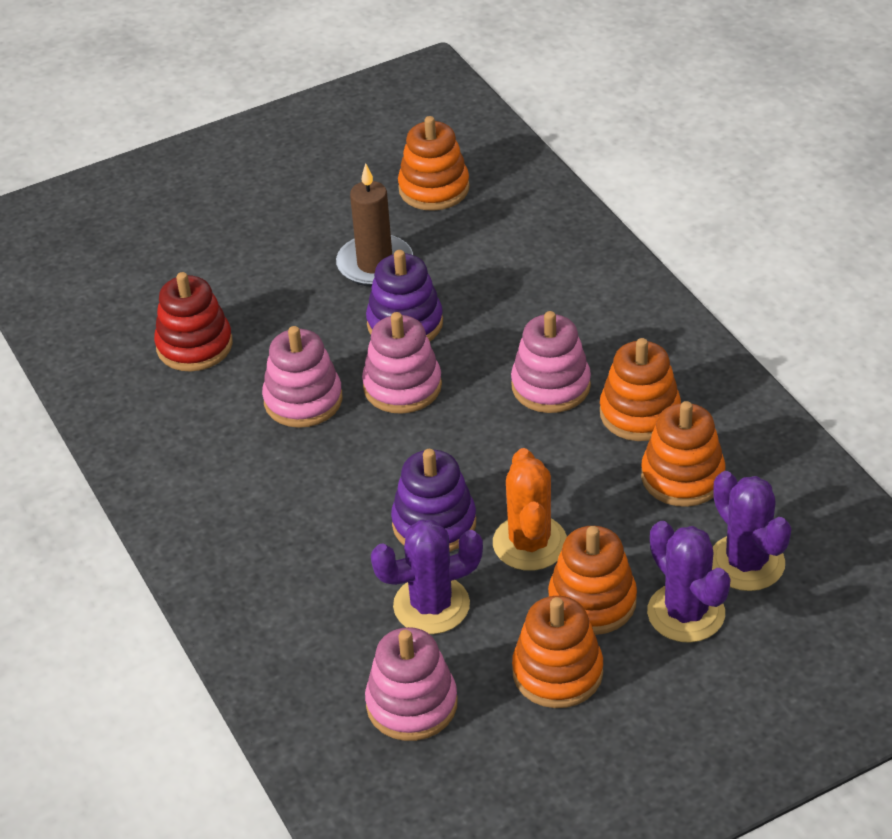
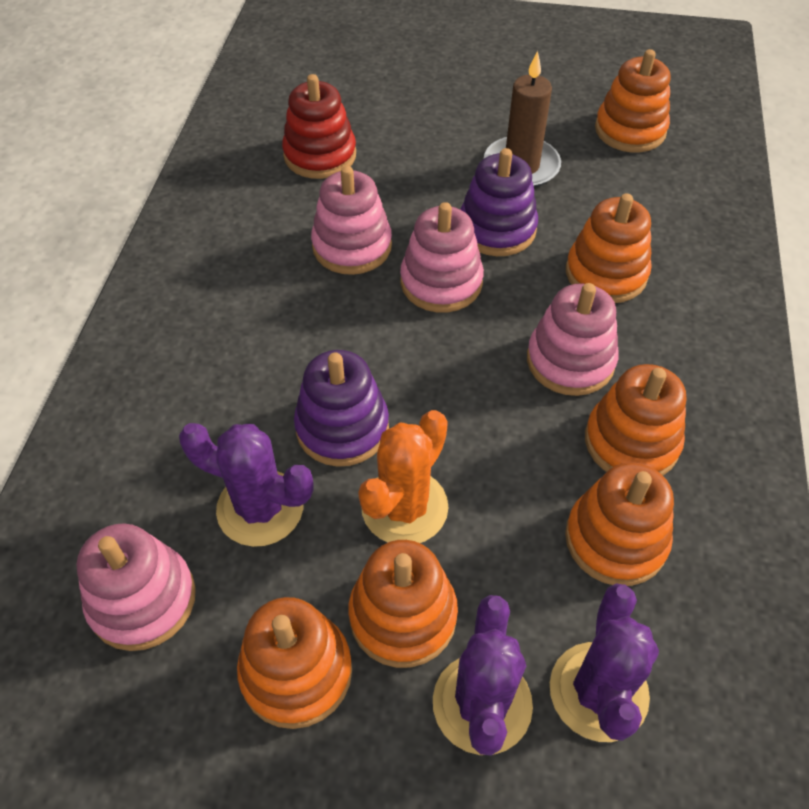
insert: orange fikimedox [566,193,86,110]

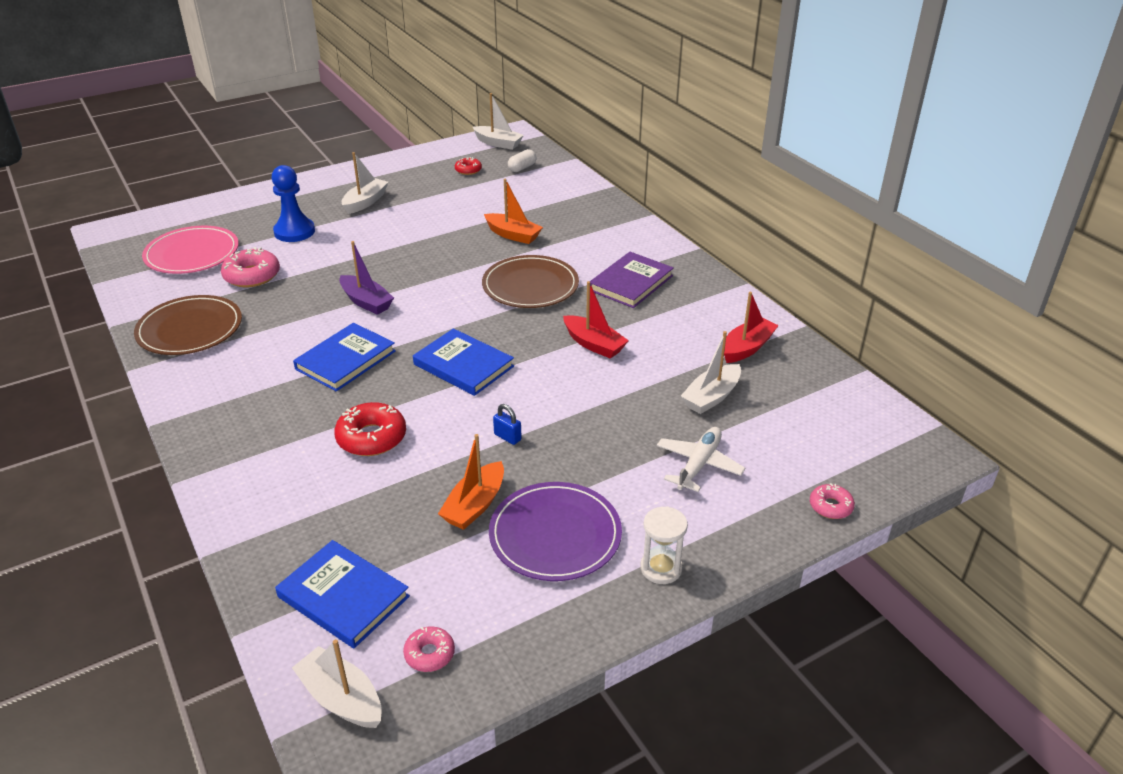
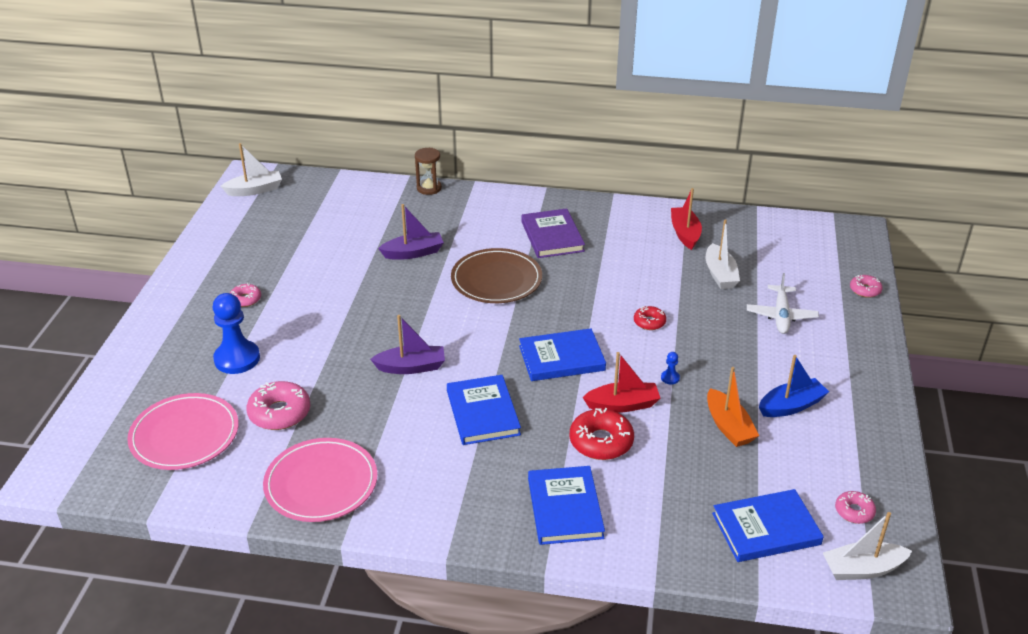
delete: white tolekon [508,149,28,23]; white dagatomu [640,506,48,78]
insert: brown dagatomu [415,148,27,47]; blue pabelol [528,466,77,79]
move: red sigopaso [455,157,27,18] to [634,306,32,24]; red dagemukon [563,281,66,78] to [582,352,78,61]
replace: white dagemukon [342,152,46,62] to pink sigopaso [230,283,31,24]; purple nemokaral [489,482,133,99] to blue dagemukon [759,355,70,62]; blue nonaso [493,404,29,41] to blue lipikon [661,352,19,33]
recolor: brown nemokaral [134,295,108,60] to pink nemokaral [263,438,114,84]; orange dagemukon [484,179,59,65] to purple dagemukon [378,204,66,56]
rotate: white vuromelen [657,427,88,65] = [747,273,72,61] 150 degrees counterclockwise

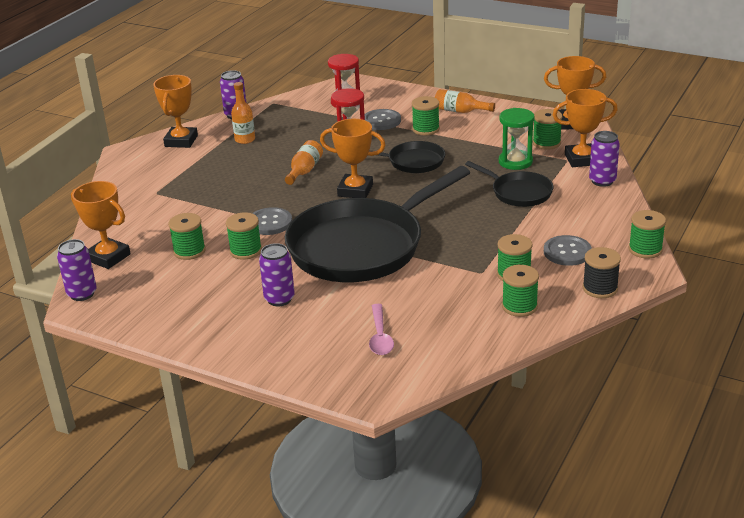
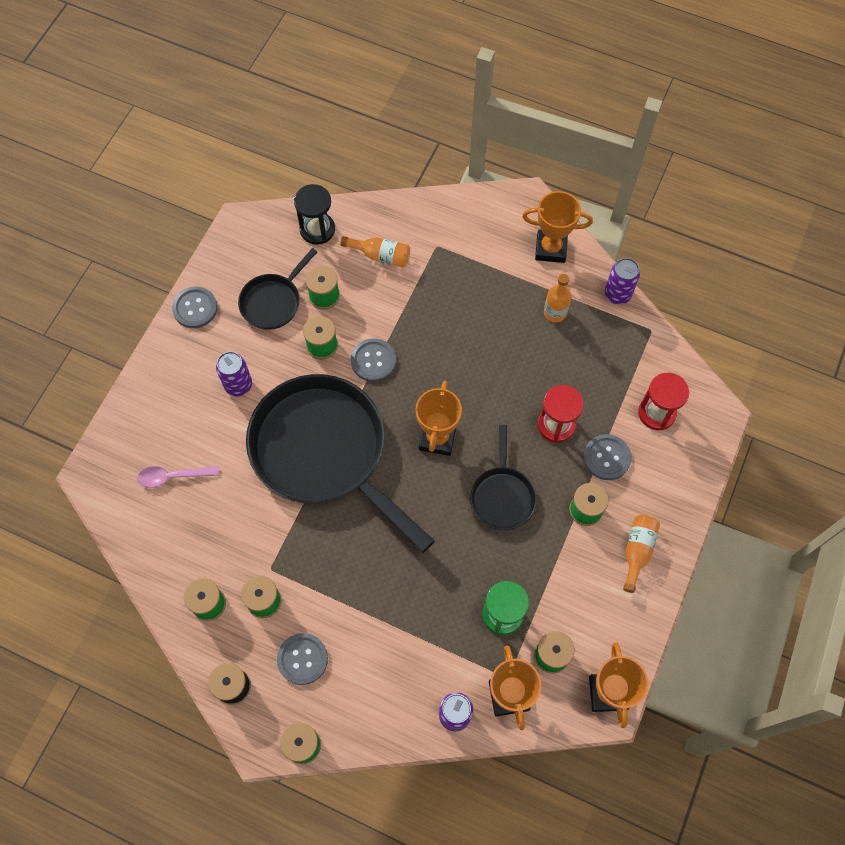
delete: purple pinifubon [57,239,40,62]
insert: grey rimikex [172,287,46,41]
move: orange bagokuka [285,140,38,45] to [341,236,69,31]; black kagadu [465,161,88,46] to [238,248,79,82]
replace: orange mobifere [71,181,60,88] to black dagatomu [294,184,41,61]

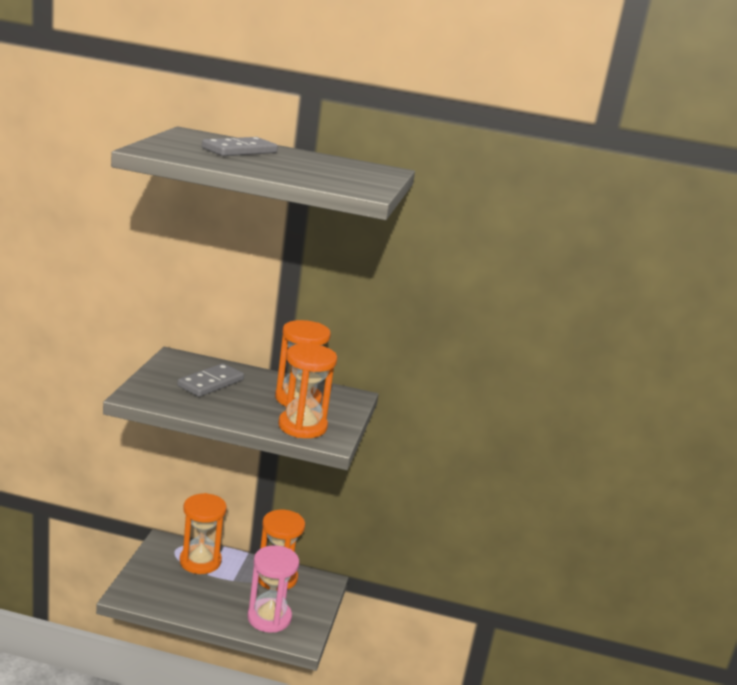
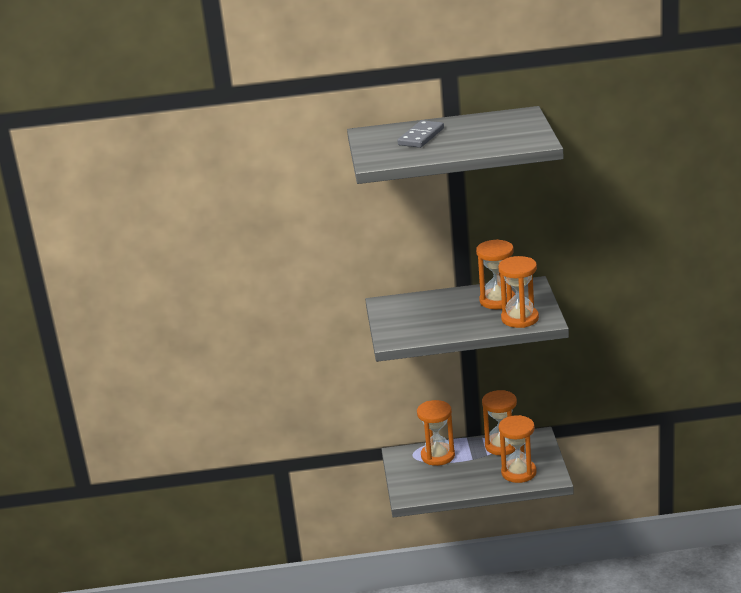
delete: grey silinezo [177,363,67,34]
recolor: pink dagatomu [247,545,52,88] to orange dagatomu [499,415,38,68]

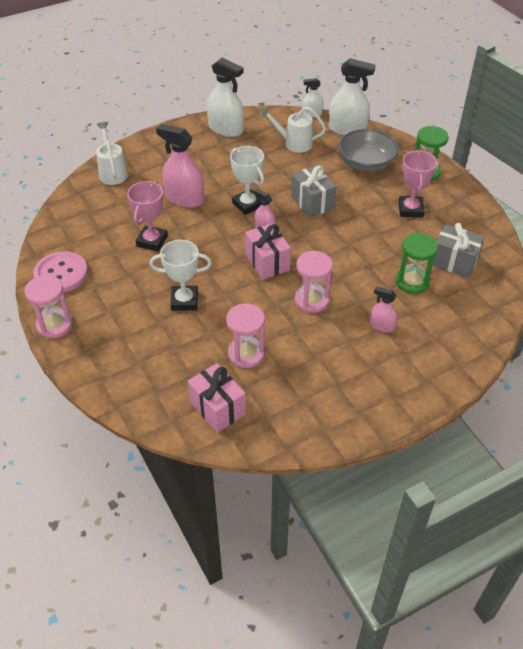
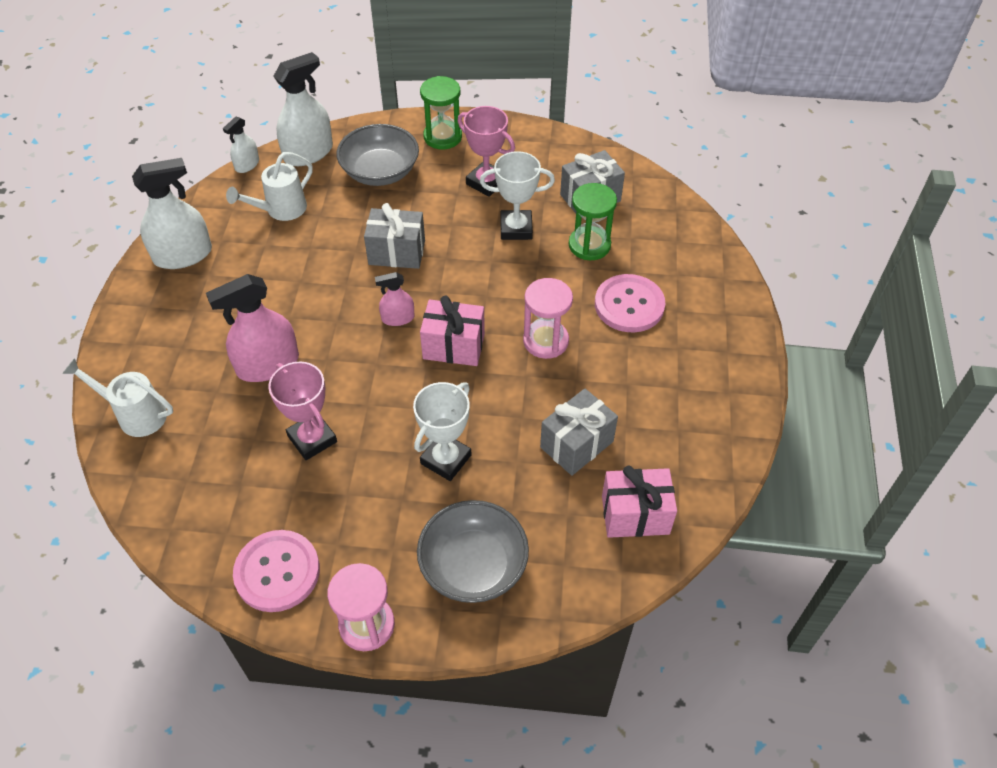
insert: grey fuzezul [417,500,112,103]
move: white mobifere [230,146,34,69] to [480,151,75,89]
replace: pink dagatomu [226,303,39,65] to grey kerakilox [540,388,78,88]; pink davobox [370,286,28,47] to pink rimikex [595,274,70,58]

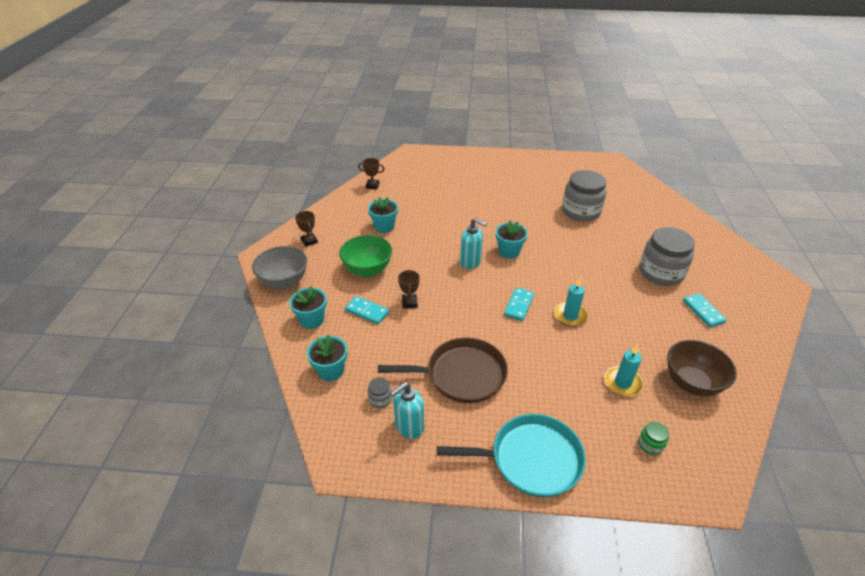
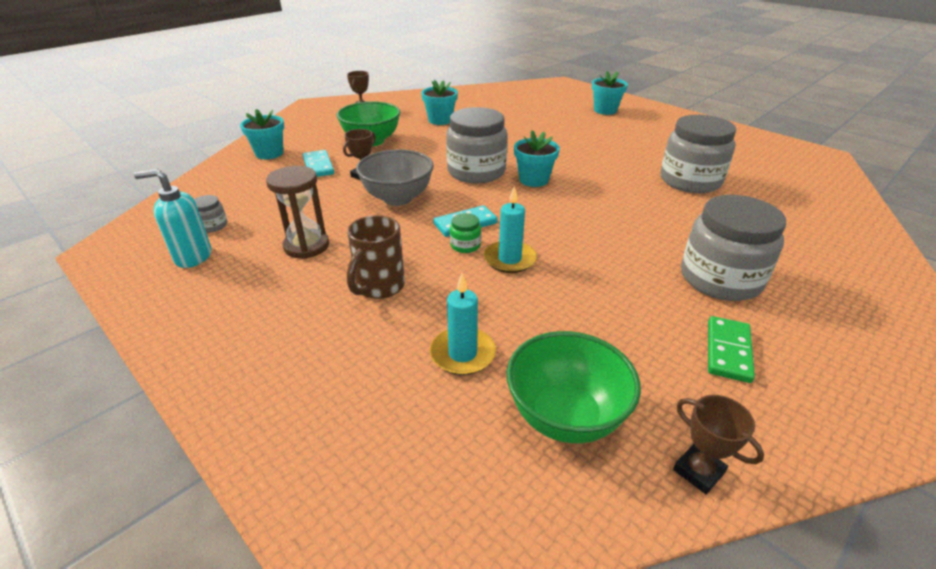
delete: turquoise kagadu [437,414,149,83]
insert: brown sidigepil [347,215,58,84]
move: grey fuzezul [252,246,55,43] to [356,150,78,56]; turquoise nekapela [307,335,40,46] to [592,71,36,44]; brown mobifere [358,158,26,31] to [673,395,91,99]; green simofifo [639,422,30,33] to [450,213,31,40]
replace: brown kagadu [378,338,130,65] to brown dagatomu [266,166,63,93]; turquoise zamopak [460,218,27,51] to grey simofifo [446,107,62,77]
recolor: brown fuzezul [667,340,70,57] to green fuzezul [506,331,135,112]; turquoise silinezo [683,293,44,34] to green silinezo [708,316,47,67]

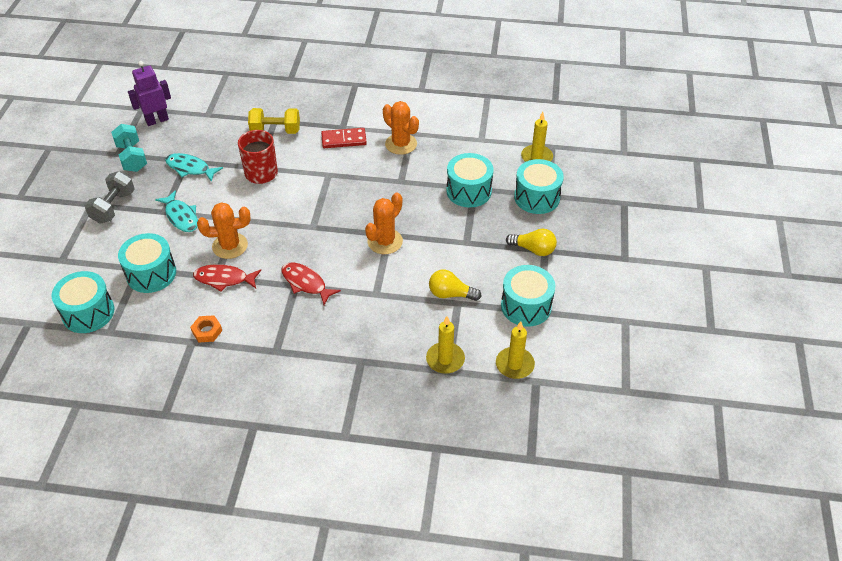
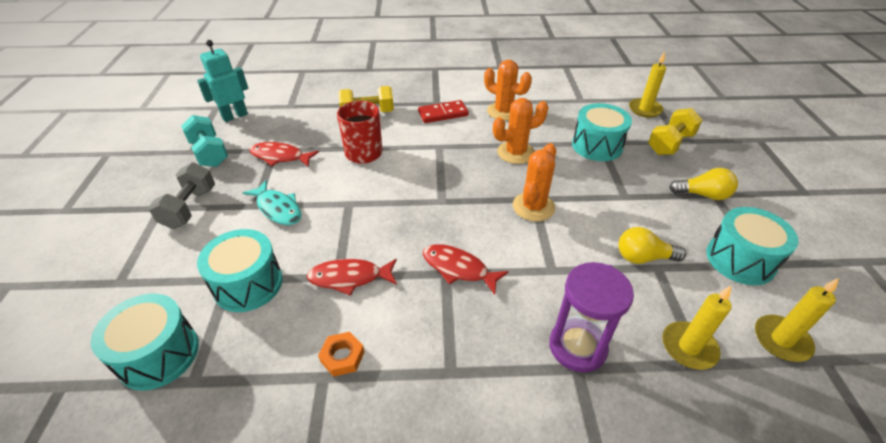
insert: purple dagatomu [549,262,85,110]
move: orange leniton [197,202,54,57] to [493,98,55,66]
replace: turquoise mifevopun [514,159,50,55] to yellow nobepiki [648,108,54,47]
recolor: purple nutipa [128,61,43,65] to turquoise nutipa [197,40,51,82]; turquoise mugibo [165,153,58,29] to red mugibo [249,142,70,24]

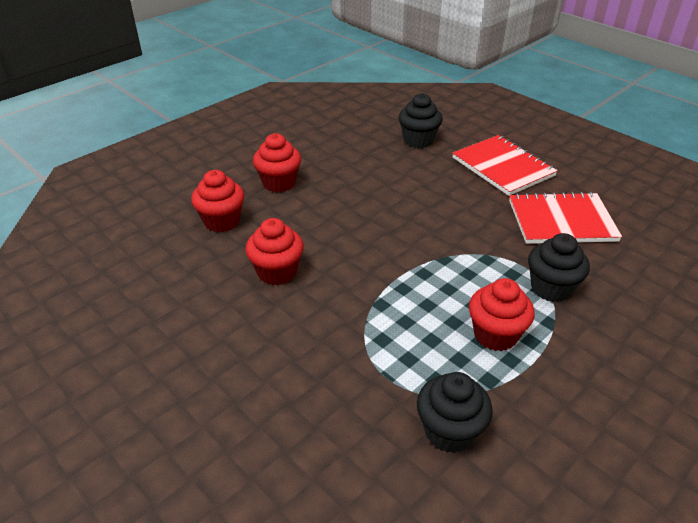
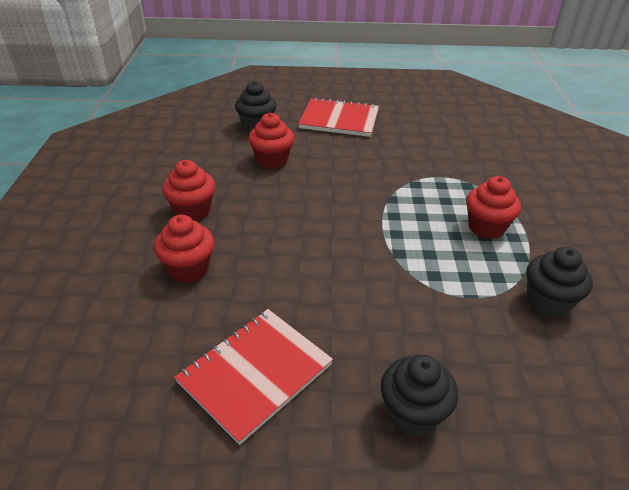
move: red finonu [245,218,59,67] to [248,113,46,56]; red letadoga [509,192,113,52] to [174,309,159,136]; black finonu [528,233,62,69] to [381,355,77,82]

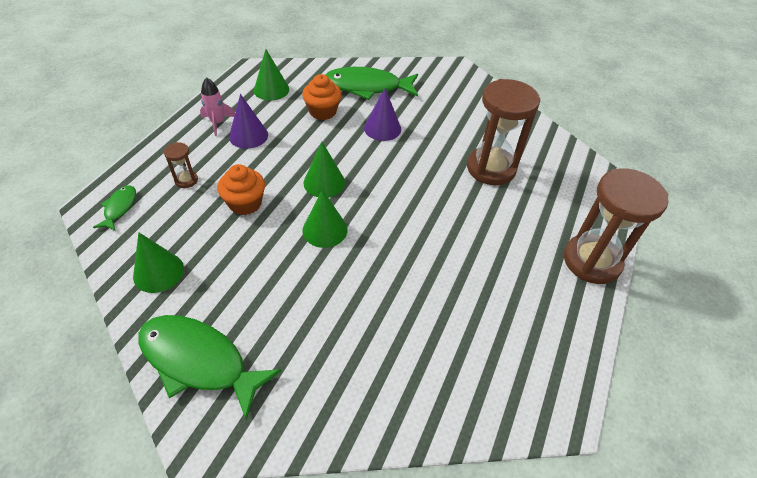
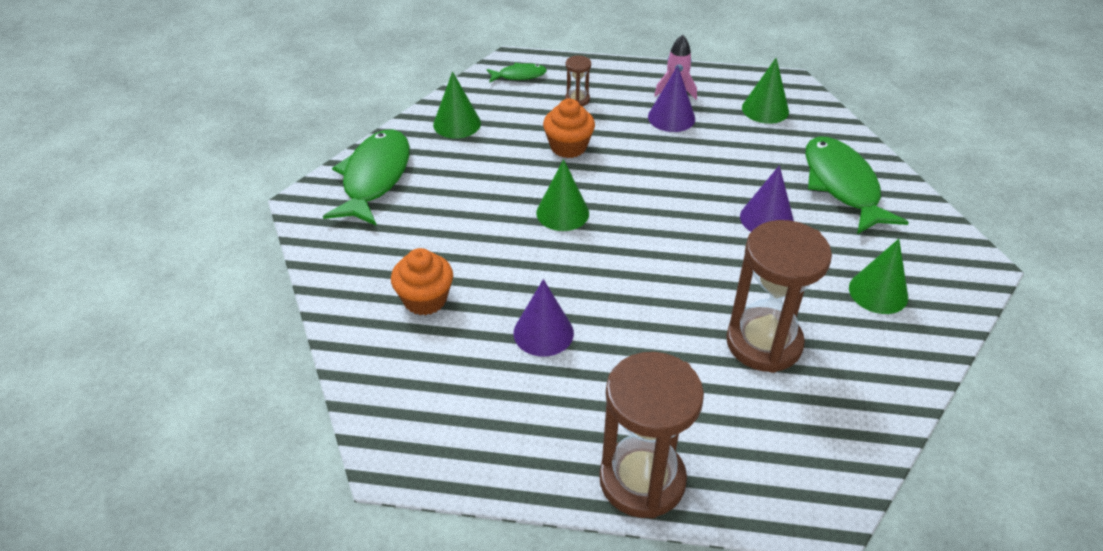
insert: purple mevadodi [513,279,61,77]
move: orange finonu [302,74,40,46] to [391,248,62,67]; green mevadodi [304,142,41,56] to [849,239,59,75]

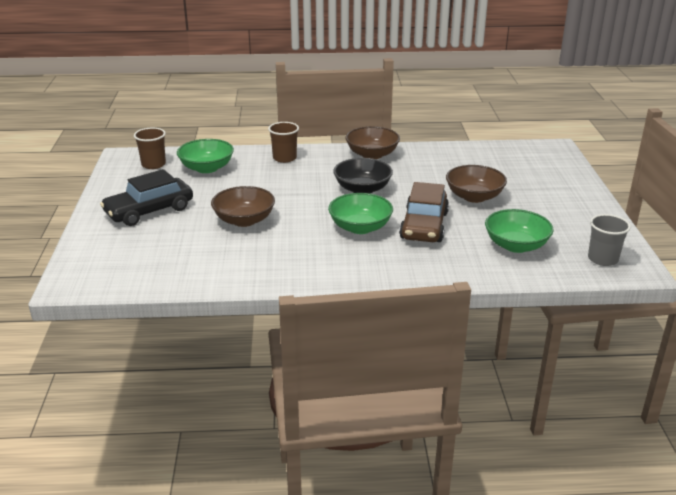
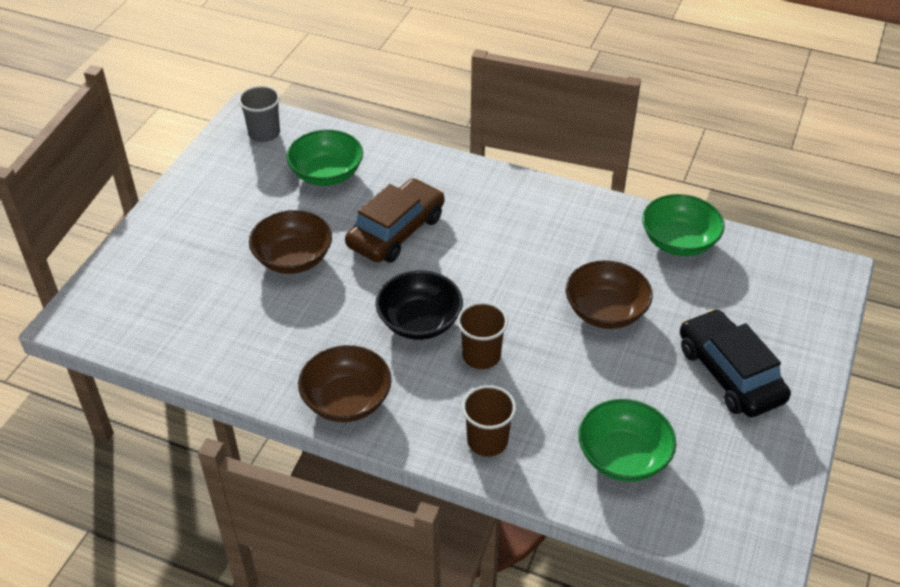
move: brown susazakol [134,128,32,41] to [457,302,51,67]; green fuzezul [328,193,65,41] to [642,194,83,62]
rotate: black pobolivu [100,169,93,57] = [680,309,111,108] 105 degrees counterclockwise

